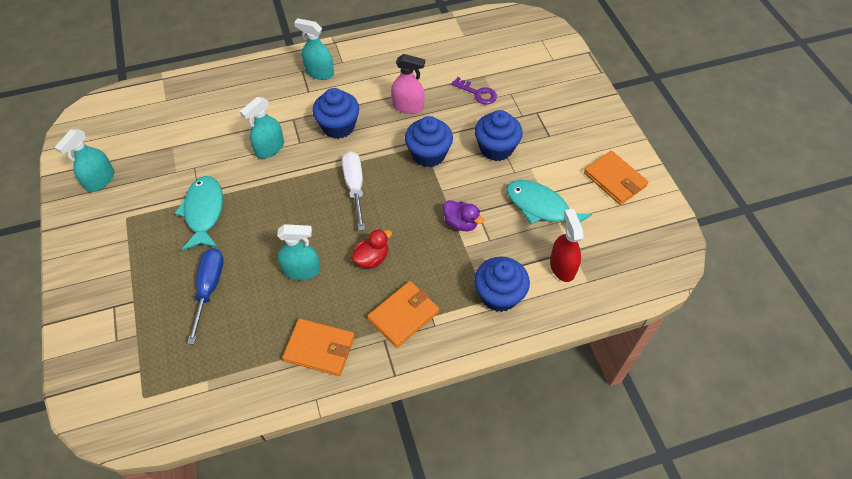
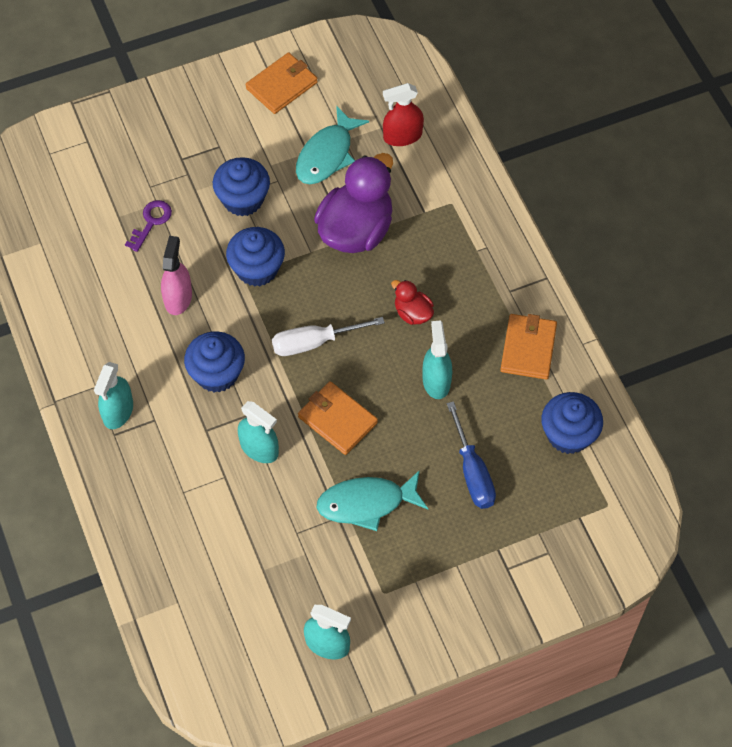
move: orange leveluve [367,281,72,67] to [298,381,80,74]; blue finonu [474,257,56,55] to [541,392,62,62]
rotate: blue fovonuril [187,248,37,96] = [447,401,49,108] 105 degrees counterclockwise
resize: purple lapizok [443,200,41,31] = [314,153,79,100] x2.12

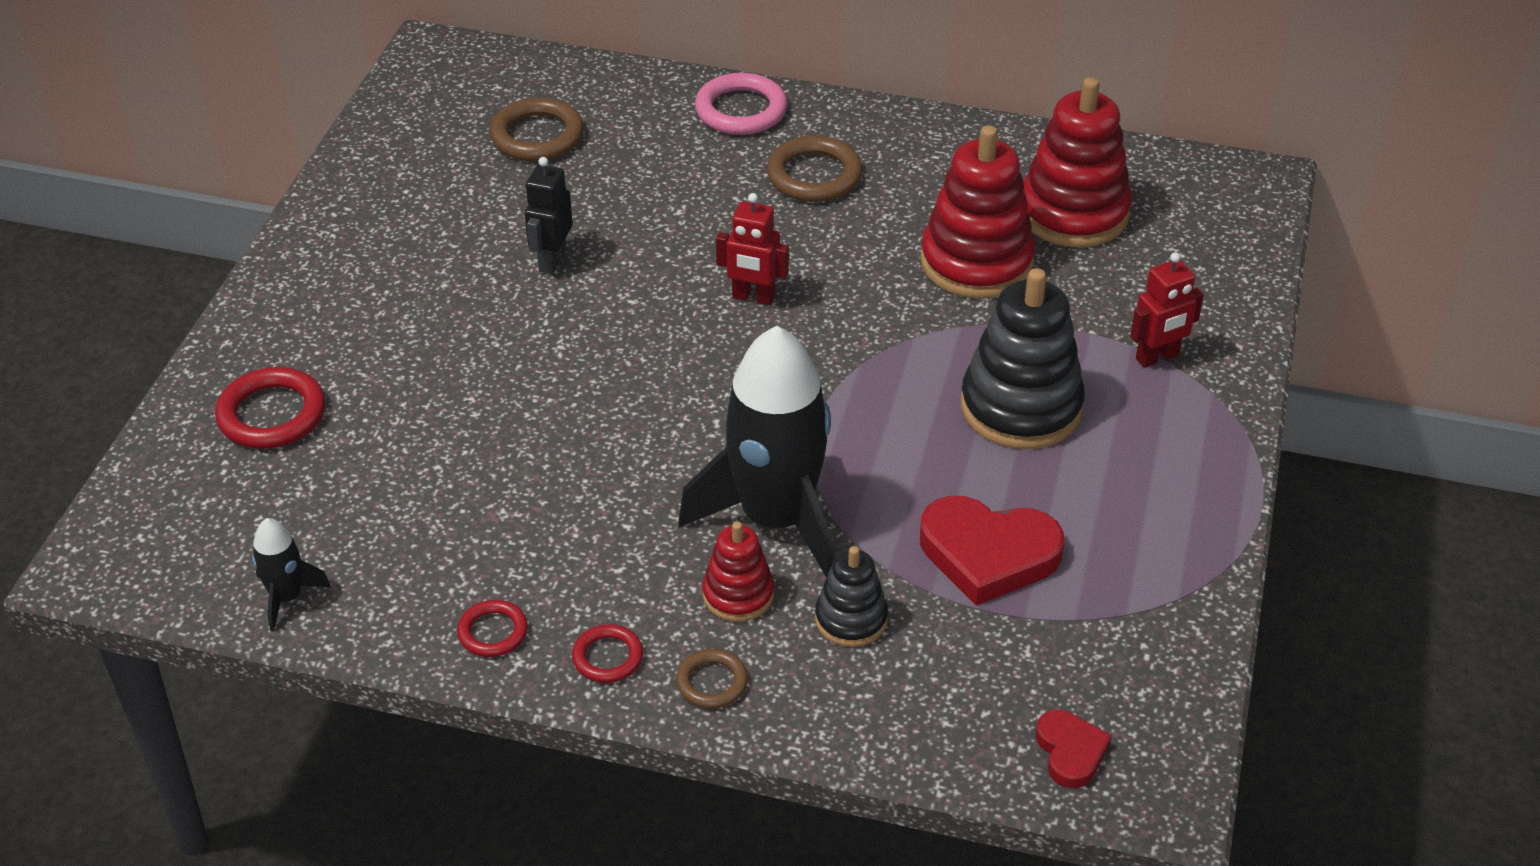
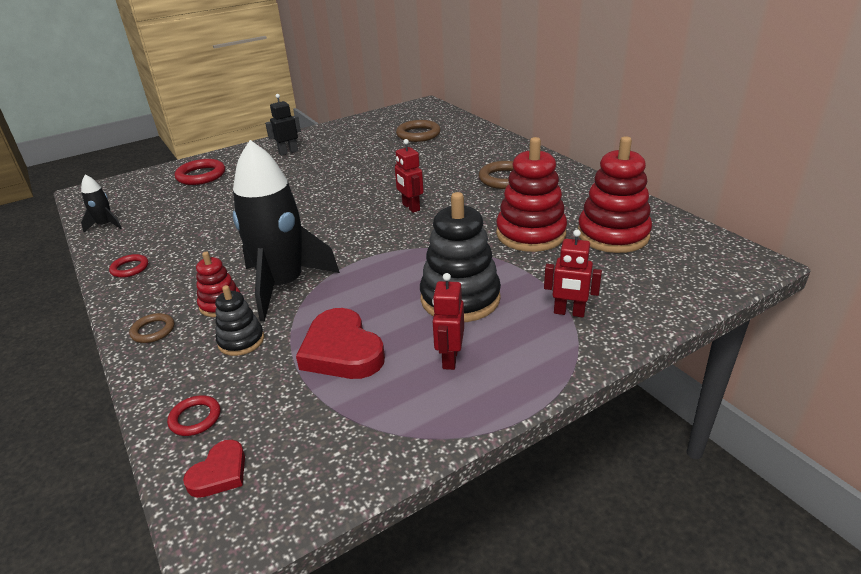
delete: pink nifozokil [695,73,93,62]
insert: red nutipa [432,273,32,97]
move: black nutipa [525,157,48,117] to [265,94,36,62]; red nifozokil [572,624,71,59] to [167,395,53,41]

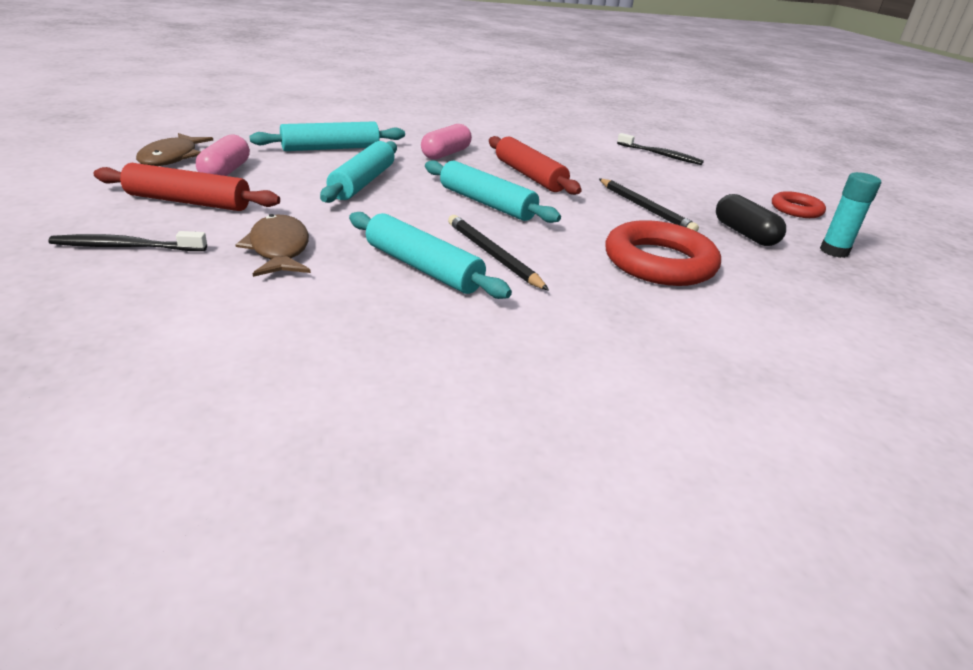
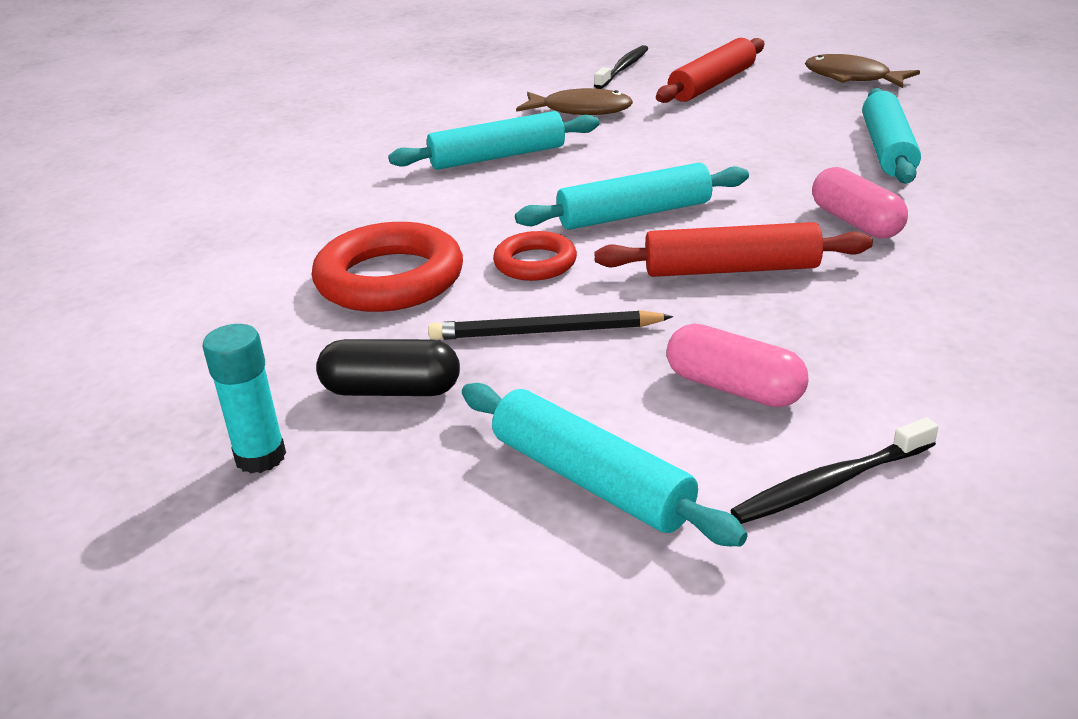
delete: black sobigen [448,215,101,76]
move: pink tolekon [196,134,54,42] to [667,324,141,83]; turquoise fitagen [320,141,77,62] to [462,383,285,163]; red nifozokil [772,191,54,27] to [493,231,84,50]

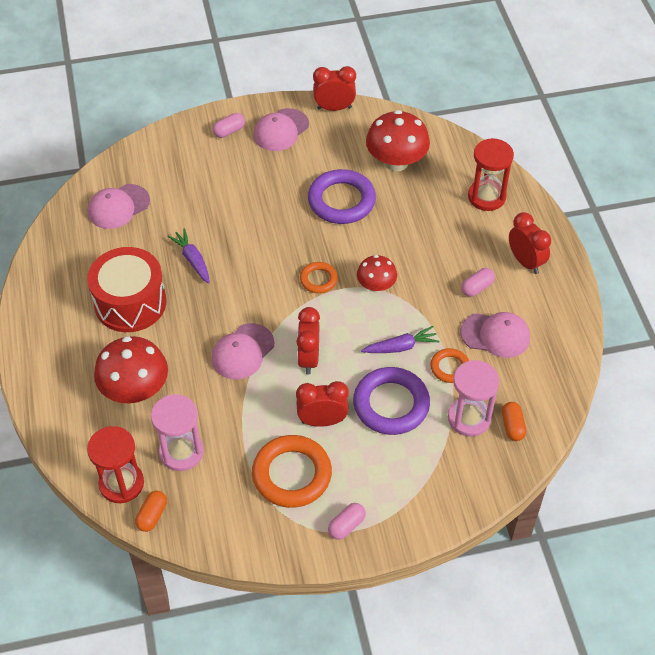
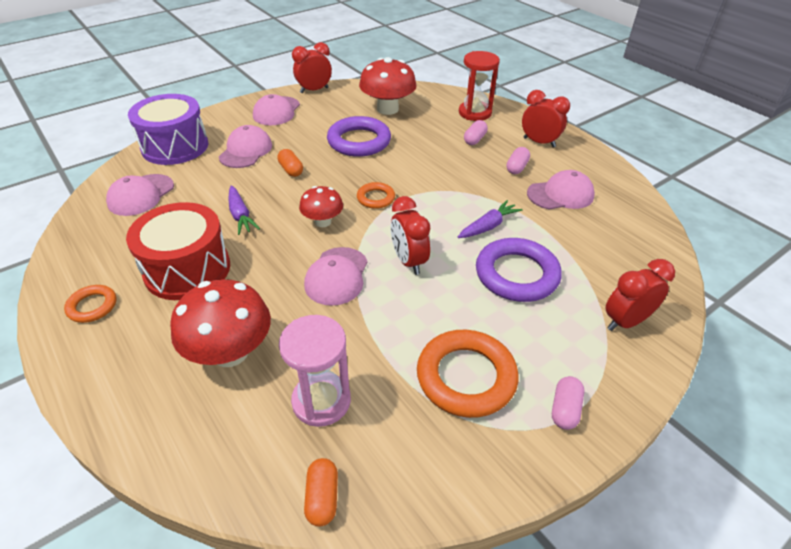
delete: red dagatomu [87,426,57,77]; pink dagatomu [448,360,51,77]
insert: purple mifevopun [128,94,80,71]; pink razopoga [219,125,53,43]
move: pink tolekon [213,113,32,25] to [464,120,24,25]; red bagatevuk [296,381,53,46] to [605,259,70,72]; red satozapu [357,255,40,37] to [299,186,44,41]; orange nifozokil [430,348,39,35] to [64,285,52,38]; orange tolekon [502,402,24,39] to [277,149,26,28]
rotate: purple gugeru [167,228,43,56] = [228,186,32,49] 150 degrees counterclockwise

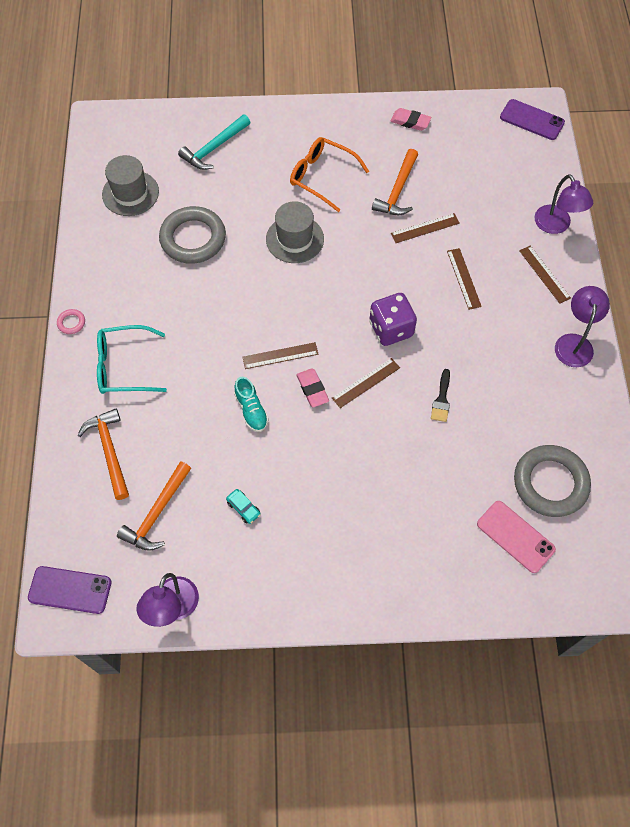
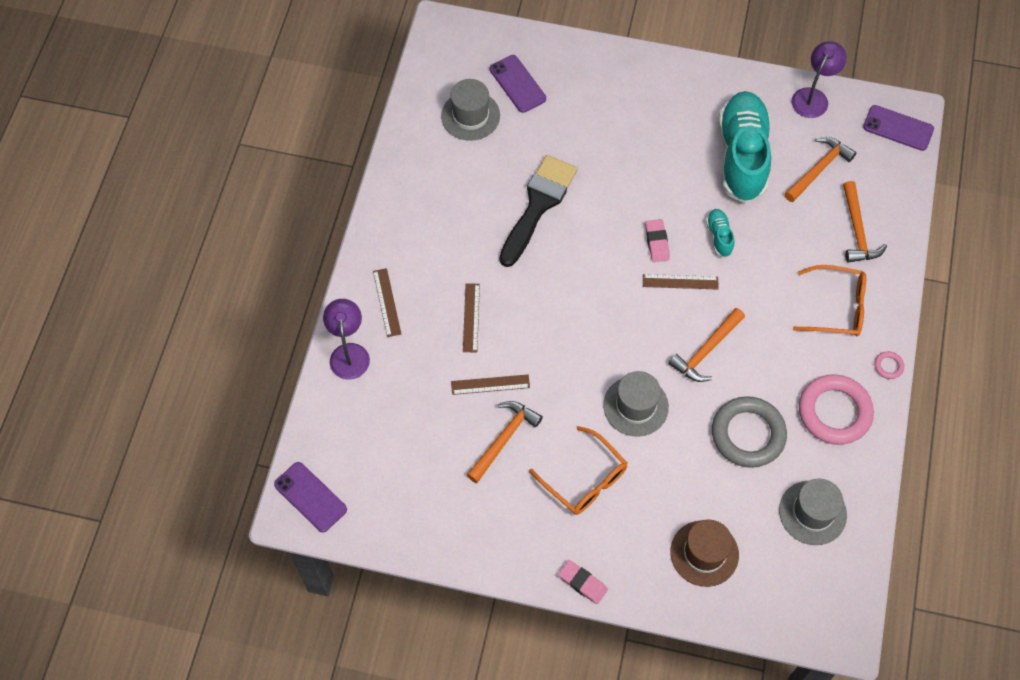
delete: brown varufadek [332,358,68,50]; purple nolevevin [370,293,47,53]; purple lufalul [555,286,55,81]
insert: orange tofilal [668,308,77,74]; pink nifozokil [799,375,75,70]
move: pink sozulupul [390,108,41,23] to [558,560,50,44]
replace: turquoise tofilal [178,114,72,56] to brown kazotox [670,520,69,67]; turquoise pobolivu [226,489,35,35] to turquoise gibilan [718,91,53,113]; grey nifozokil [514,445,77,72] to grey kazotox [441,79,59,62]
recolor: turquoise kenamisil [97,325,70,69] to orange kenamisil [793,265,73,71]; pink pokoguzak [477,501,79,72] to purple pokoguzak [490,55,56,58]
resize: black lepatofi [431,369,19,53] = [499,155,78,112] x2.34

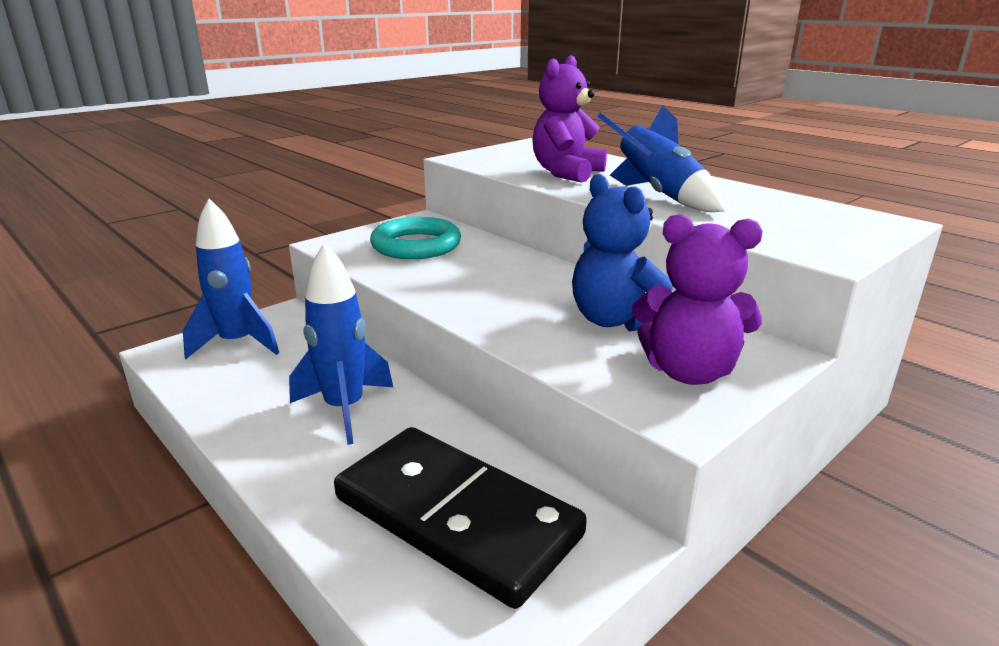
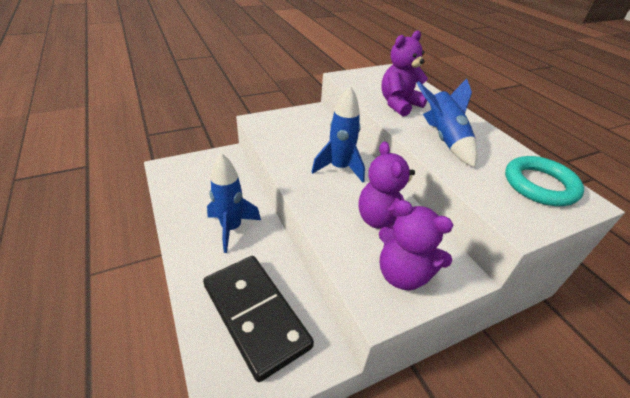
move: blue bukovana [183,199,96,160] to [311,85,54,97]; turquoise nifozokil [370,217,91,42] to [505,156,79,50]
recolor: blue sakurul [572,174,101,158] to purple sakurul [359,141,56,88]

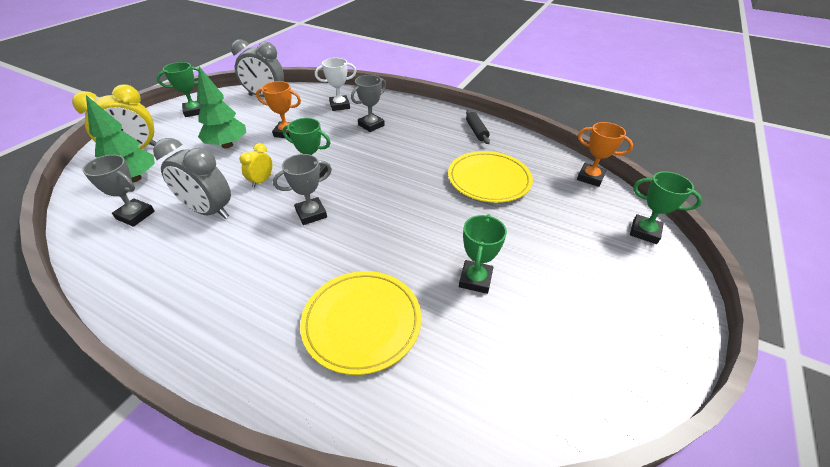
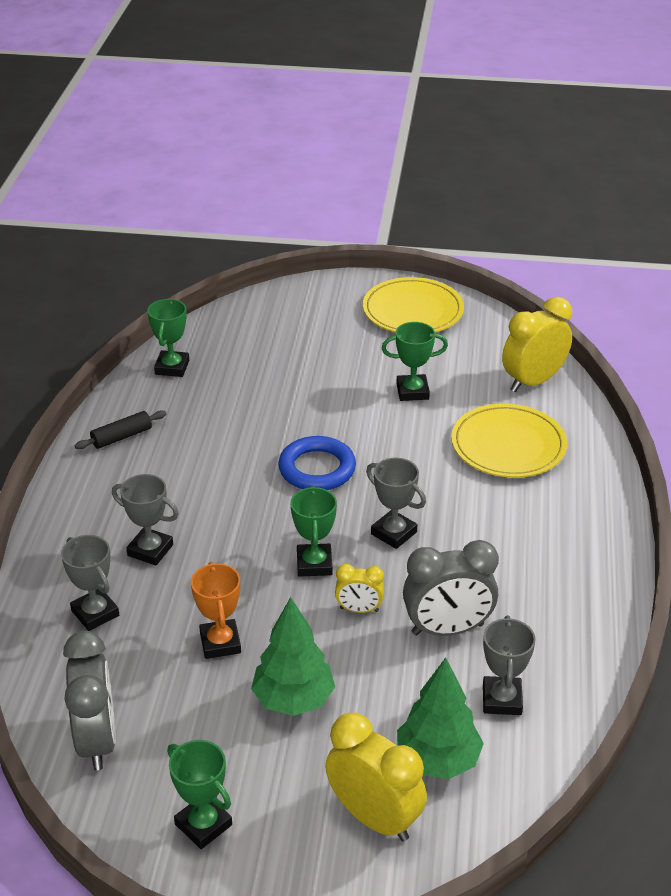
delete: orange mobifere [577,122,56,65]
insert: blue nifozokil [278,436,78,54]; yellow bagatevuk [502,297,70,95]
move: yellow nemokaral [448,151,85,52] to [363,277,101,55]; green mobifere [630,172,72,72] to [147,299,42,78]
recolor: white mobifere [315,58,41,53] to grey mobifere [61,535,58,96]
rotate: grey bagatevuk [153,138,78,81] = [403,540,96,96] 75 degrees clockwise

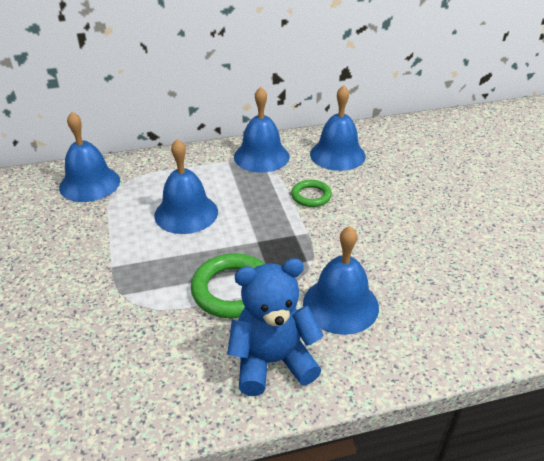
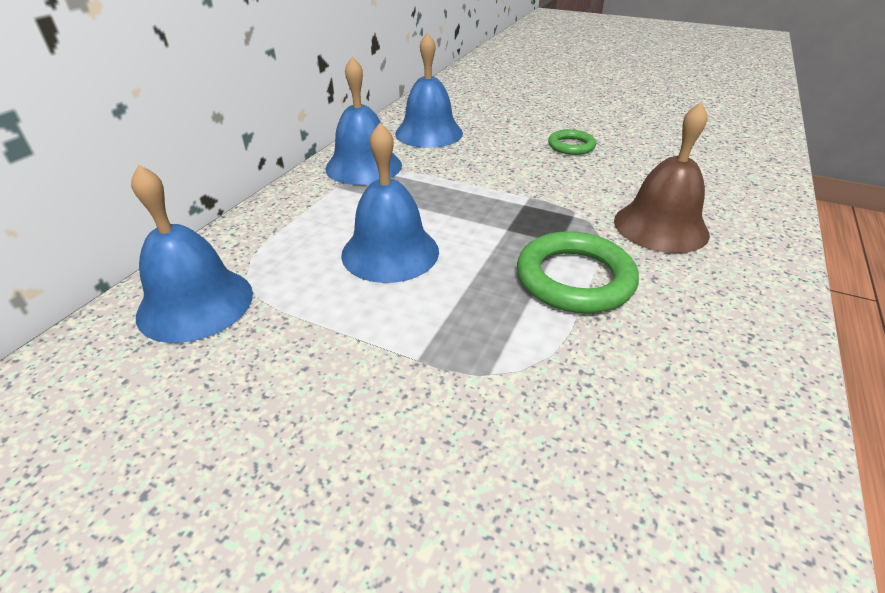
delete: blue sakurul [227,258,97,138]
move: green nifozokil [291,180,41,27] to [548,129,48,26]
recolor: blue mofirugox [303,226,76,109] to brown mofirugox [614,103,96,150]

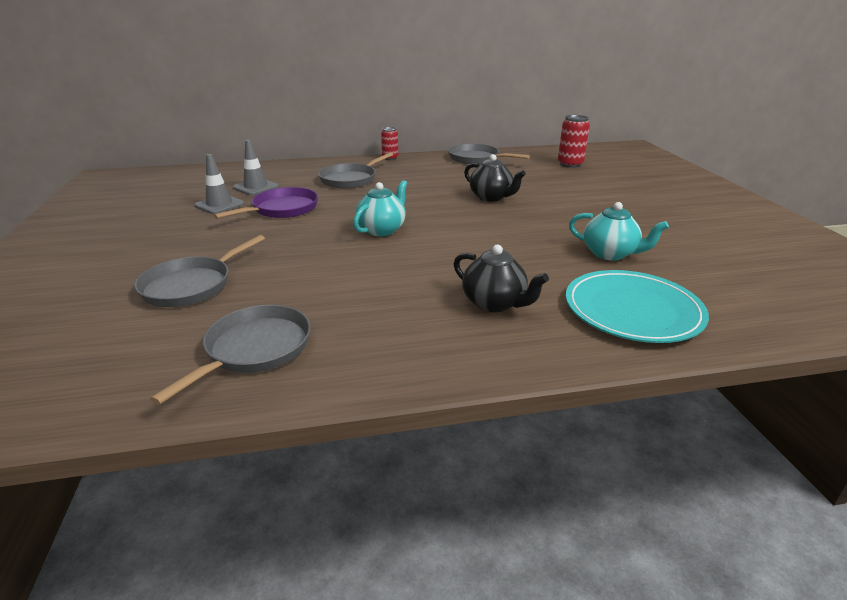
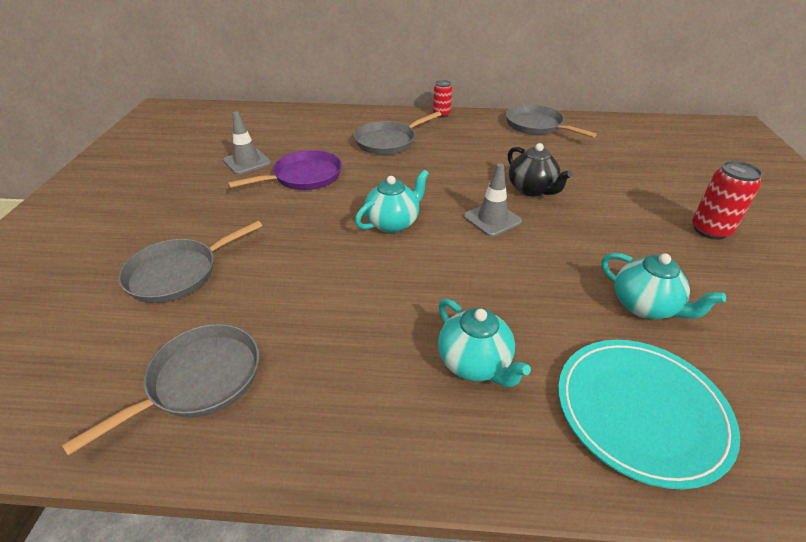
move: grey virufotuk [233,140,45,56] to [463,164,59,73]; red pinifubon [558,115,32,53] to [692,161,71,79]
recolor: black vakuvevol [454,245,95,67] to turquoise vakuvevol [438,299,93,88]

